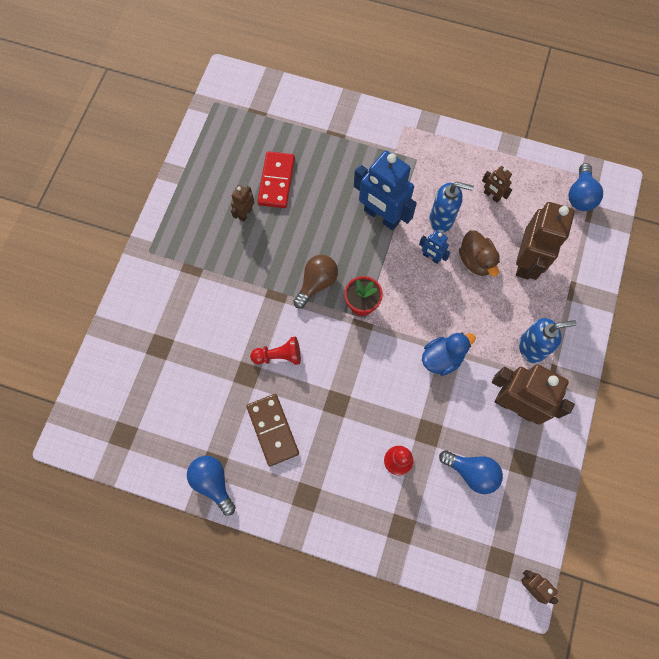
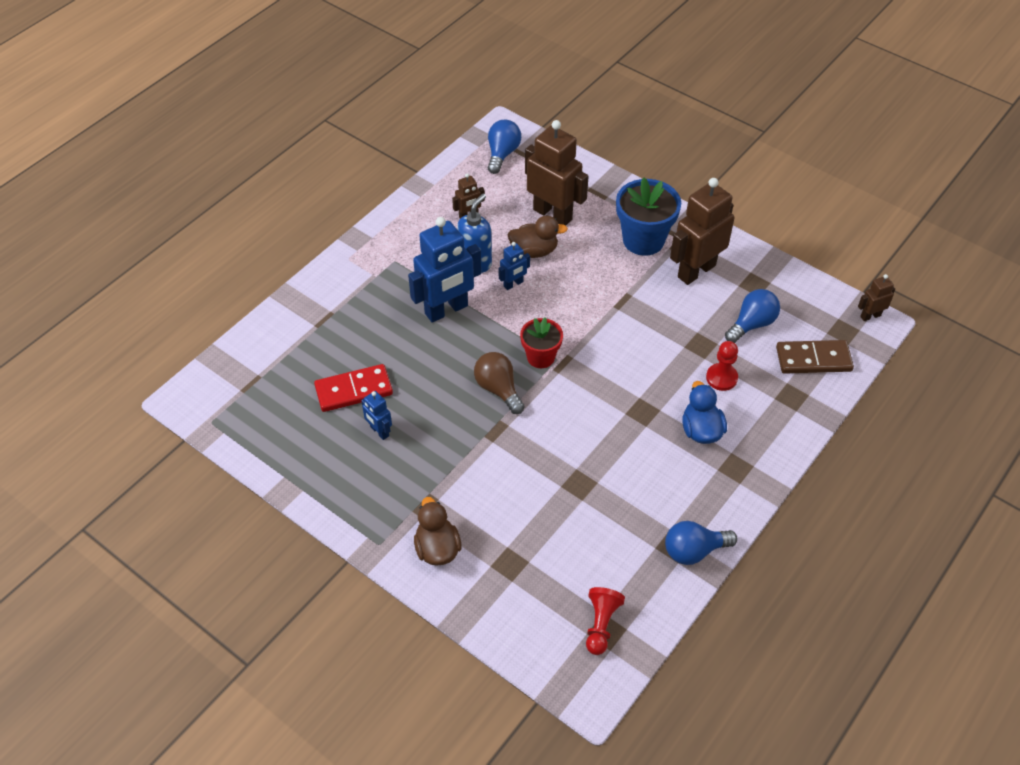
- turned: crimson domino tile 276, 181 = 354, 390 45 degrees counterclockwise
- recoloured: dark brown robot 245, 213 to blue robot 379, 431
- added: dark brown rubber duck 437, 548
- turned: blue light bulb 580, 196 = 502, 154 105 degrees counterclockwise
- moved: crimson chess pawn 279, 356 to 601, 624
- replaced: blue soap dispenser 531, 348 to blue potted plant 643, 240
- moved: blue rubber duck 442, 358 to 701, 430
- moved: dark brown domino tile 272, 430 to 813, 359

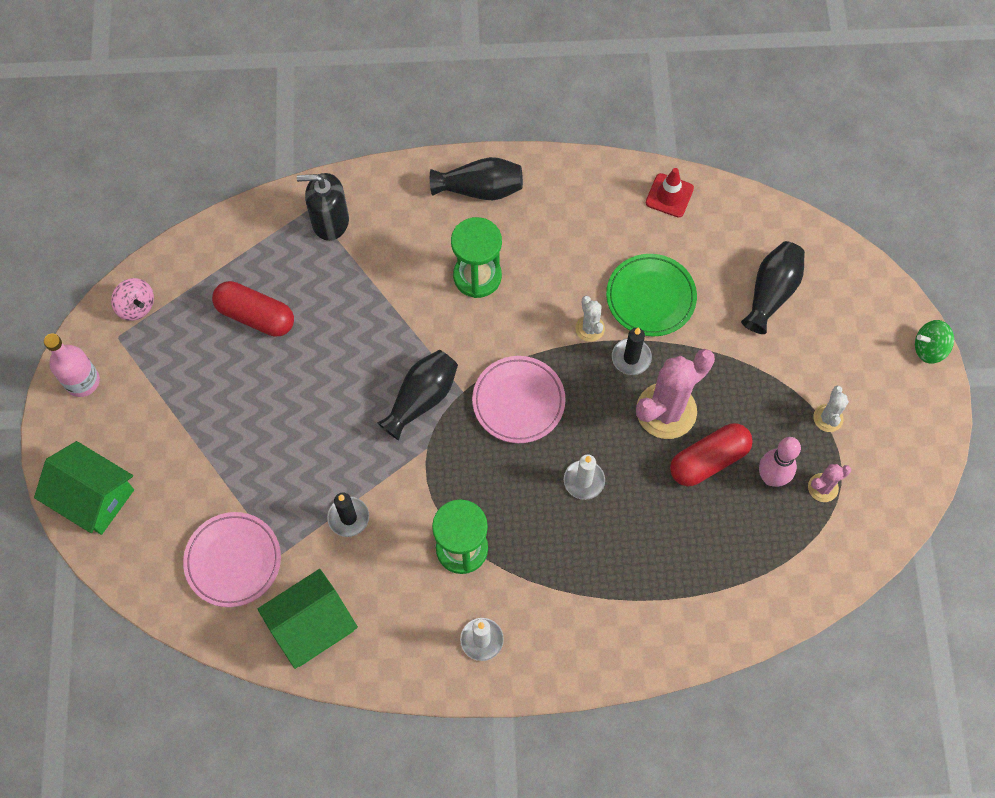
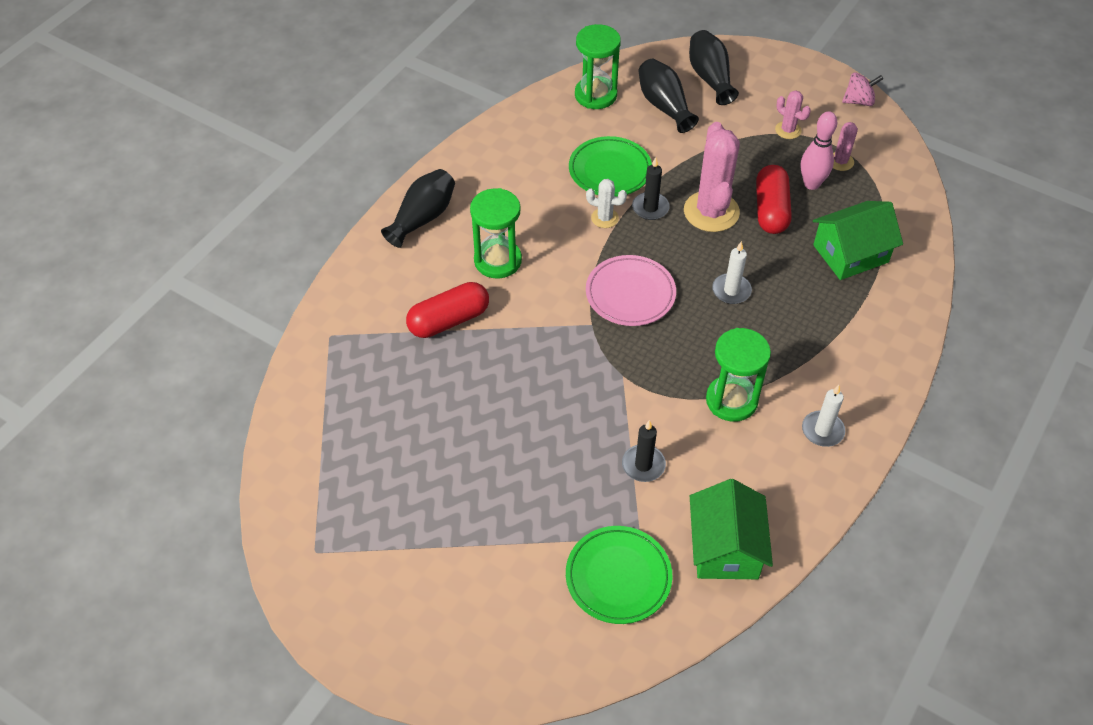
- moved: crimson pill shape 255, 316 to 449, 320
- recoloured: rose-pink plate 233, 561 to leaf-green plate 618, 577
- added: leaf-green sandglass 595, 95
- moved: black vase 421, 398 to 710, 77
- recoloured: white prickly plant 828, 418 to rose-pink prickly plant 788, 130
- moved: leaf-green cottage 93, 497 to 850, 254
- moved: rose-pink whirligig 136, 306 to 858, 101
- removed: rose-pink drink bottle 82, 381
- removed: black soap dispenser 330, 221
- removed: crimson road cone 669, 195
- removed: leaf-green whirligig 929, 348

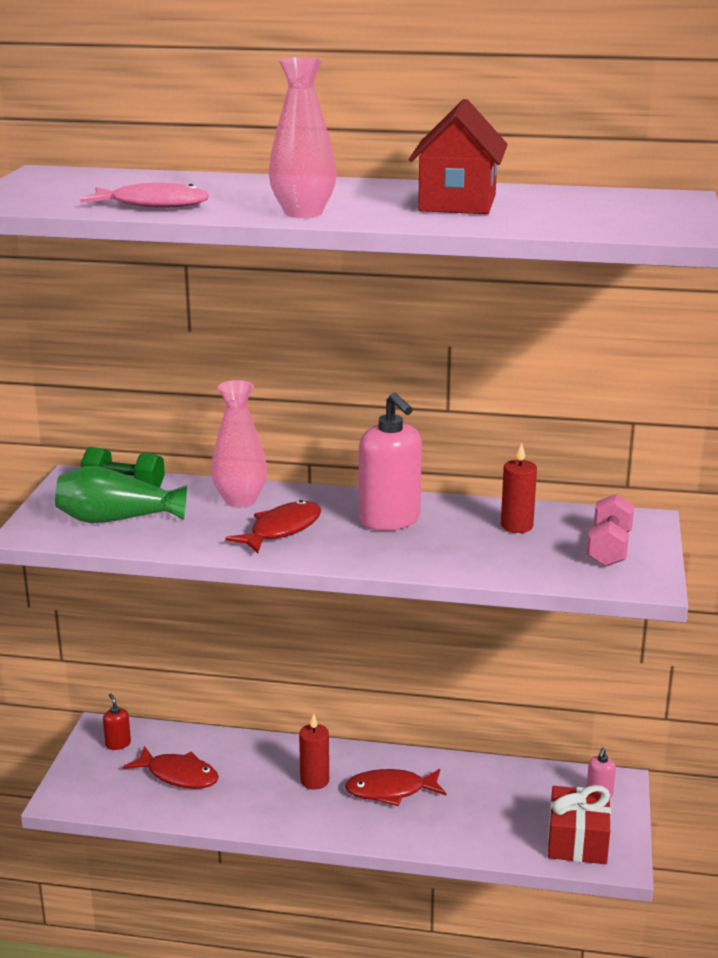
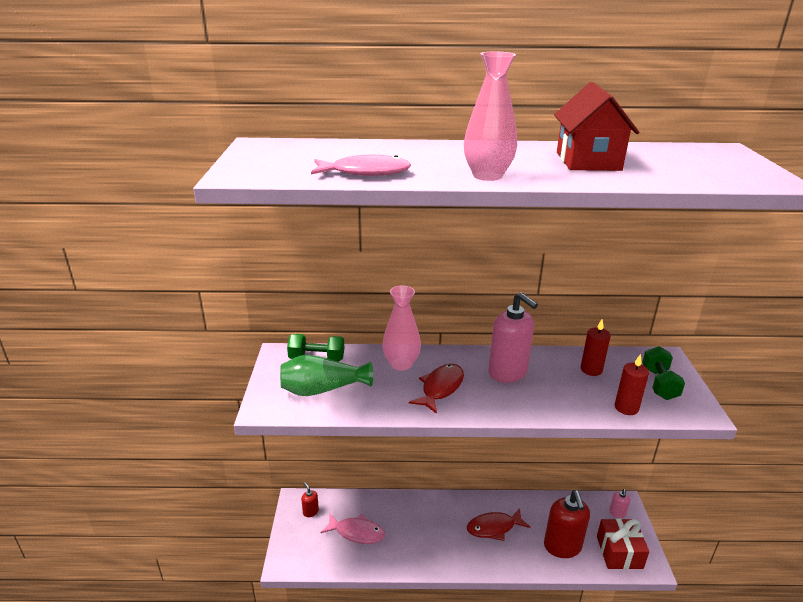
- recoloured: crimson fish 178, 775 to rose-pink fish 357, 532
- added: crimson soap dispenser 562, 546
- moved: crimson candle 314, 780 to 626, 408
- recoloured: rose-pink free weight 609, 548 to leaf-green free weight 659, 383

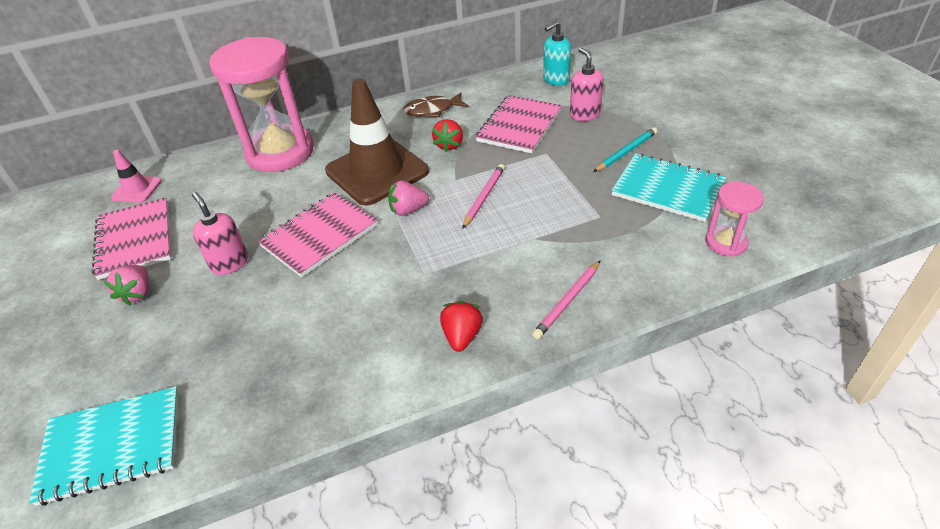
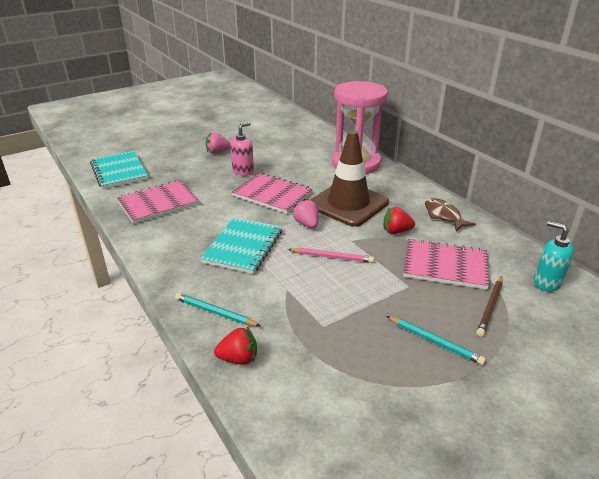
- moved: rose-pink exercise book 135, 240 to 158, 203
- recoloured: rose-pink pencil 567, 301 to aqua pencil 215, 312
- moved: aqua exercise book 667, 189 to 243, 247
- moved: crimson toy strawberry 462, 336 to 238, 358
- replaced: rose-pink soap dispenser 584, 114 to dark brown pencil 490, 307
- removed: rose-pink road cone 137, 189
- removed: rose-pink sandglass 726, 243

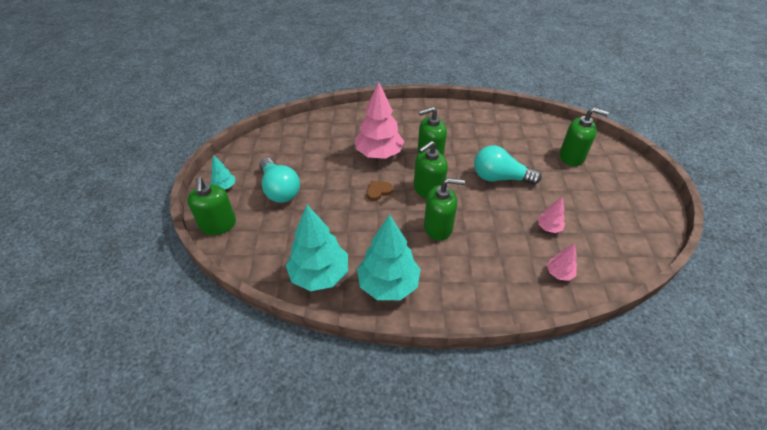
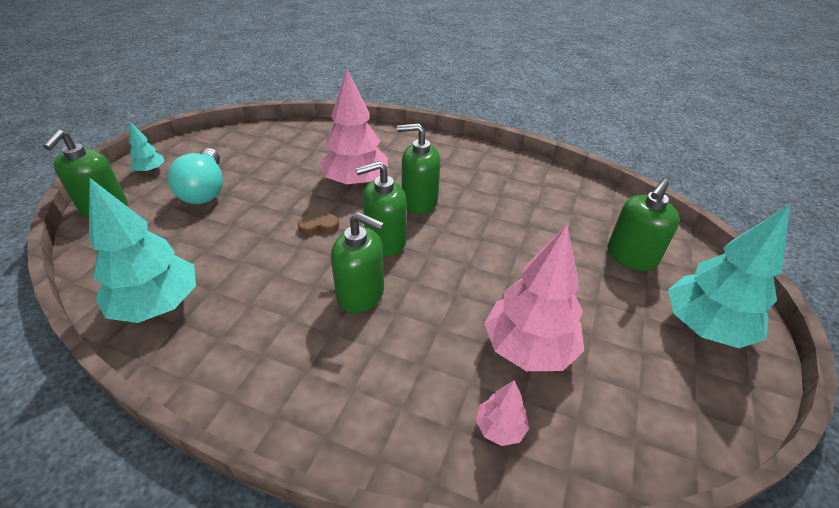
- resized: rose-pink toy tree 548, 227 = 528, 348 x2.11
- turned: leaf-green soap dispenser 572, 157 = 631, 257 90 degrees clockwise
- moved: aqua toy tree 388, 284 to 704, 326
- removed: aqua light bulb 500, 178

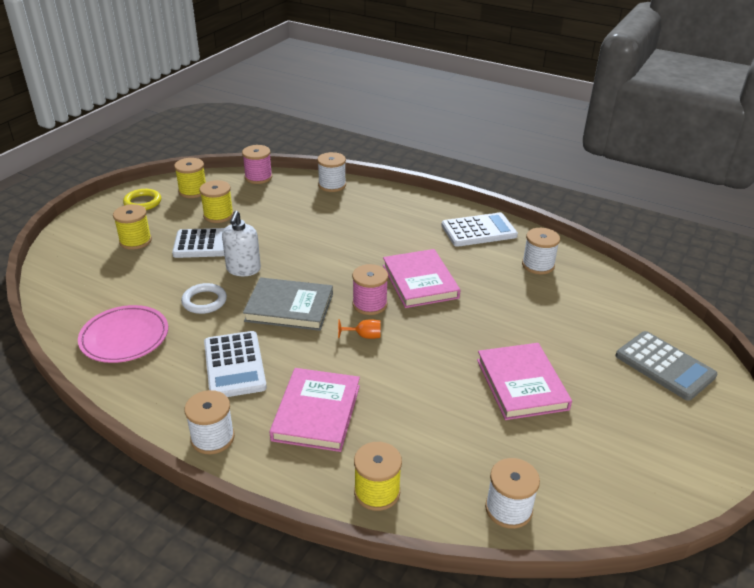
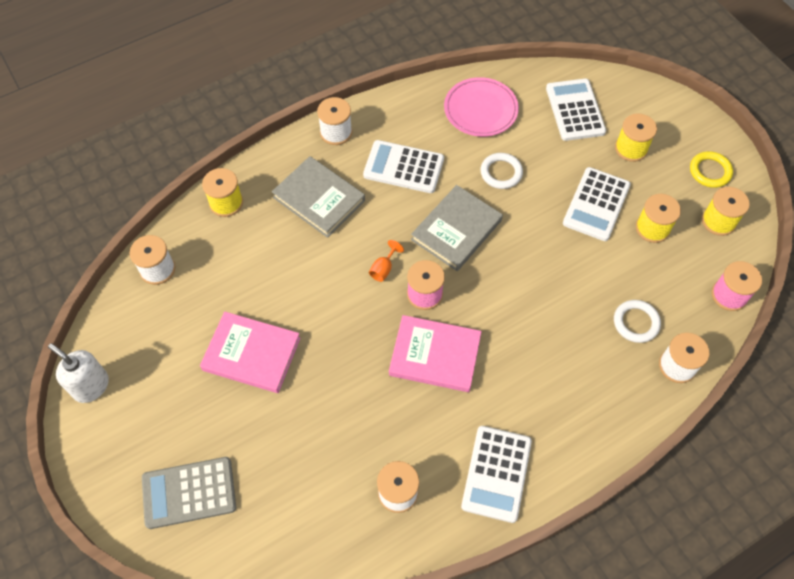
- moved: white soap dispenser 243, 269 to 91, 386
- recoloured: rose-pink book 317, 412 to ash-grey book 319, 199
- added: white pocket calculator 575, 110
- added: white torus 636, 322

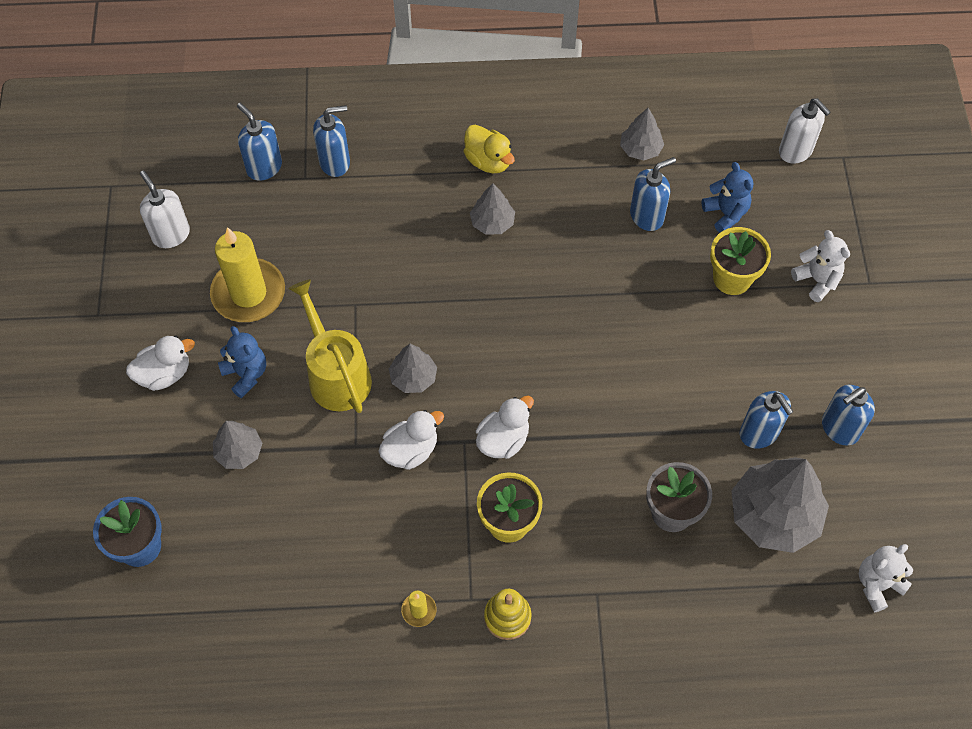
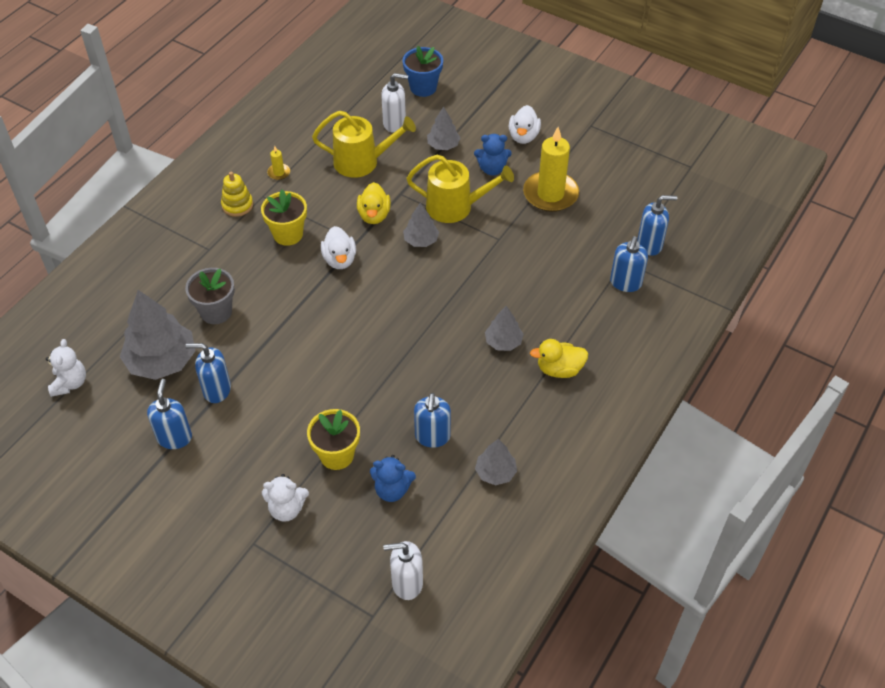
- added: golden watering pot 362, 162
- recoloured: white rubber duck 410, 450 to golden rubber duck 374, 215
- moved: white soap dispenser 171, 234 to 394, 124

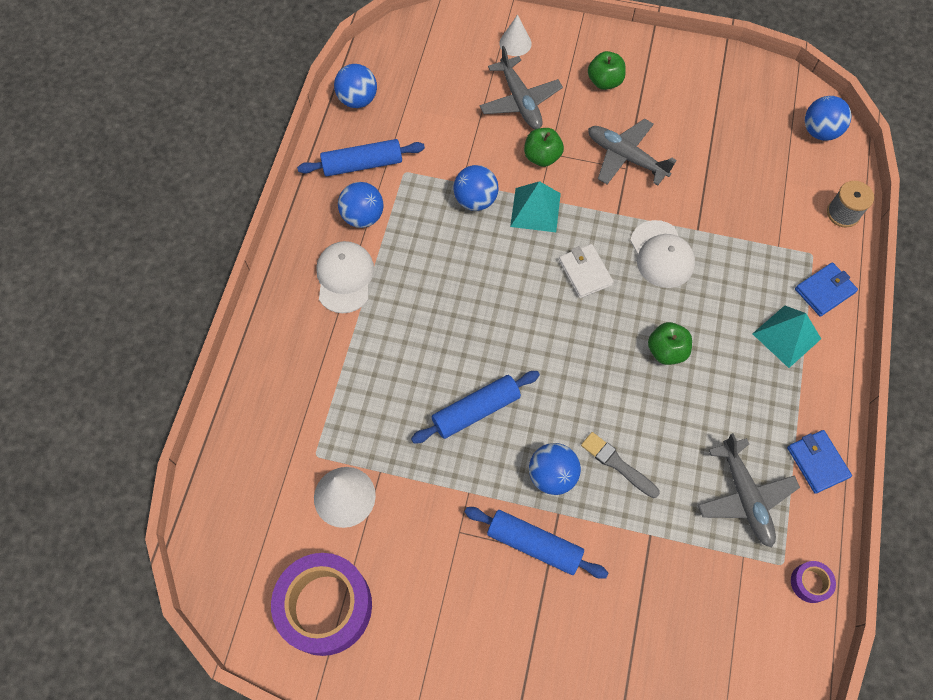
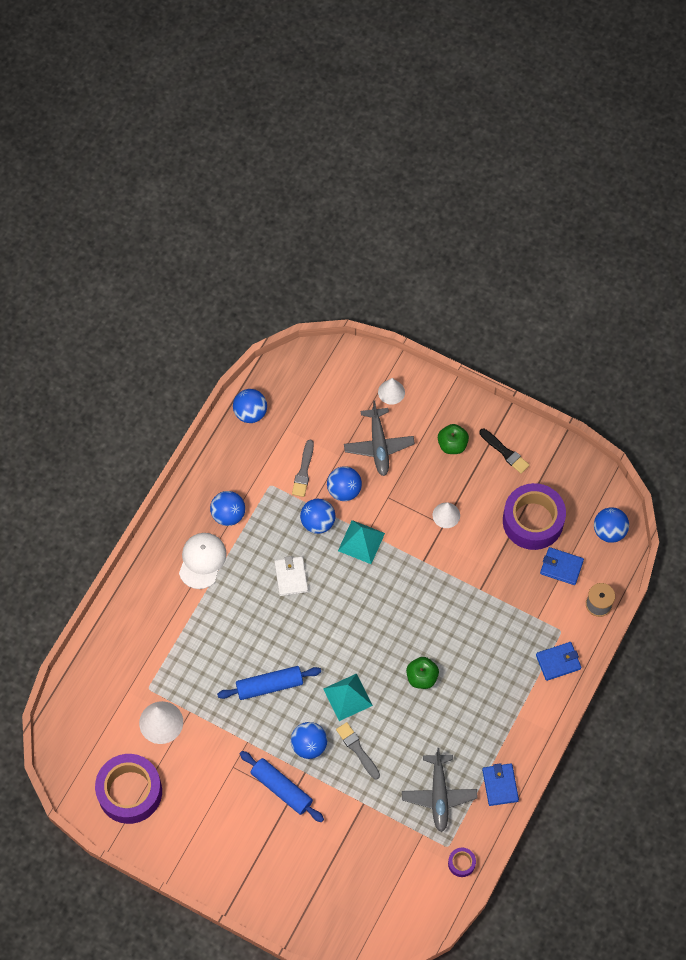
- moved: white wallet 585, 272 to 291, 577
- added: ash-grey brush 303, 471
- moved: aqua solid pyramid 786, 336 to 347, 697
- added: blue ball 344, 490
- replaced: ash-grey aeroplane 625, 157 to white cone 446, 515
- added: black brush 505, 452
- added: violet roll of tape 533, 521
- added: blue wallet 561, 567
- removed: blue pastry roller 362, 164
- removed: leaf-green toy apple 542, 157
- removed: white baseball cap 661, 254

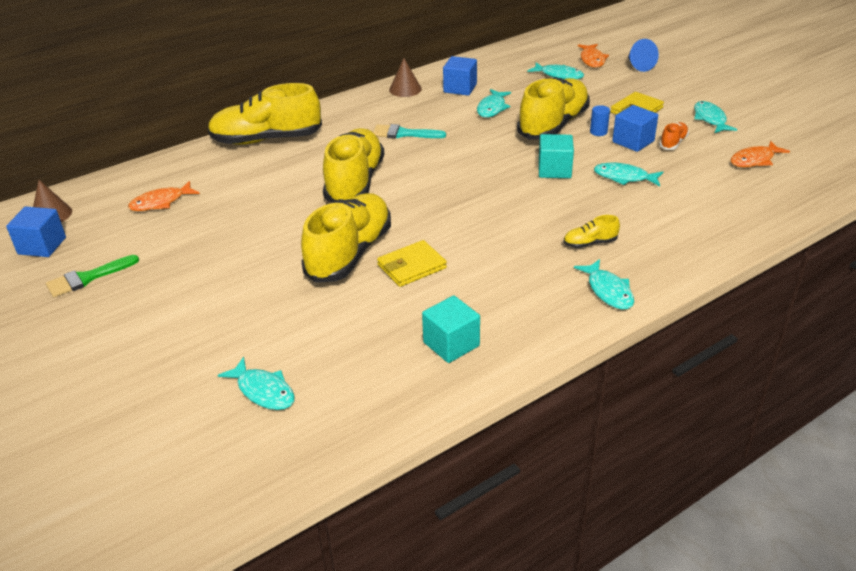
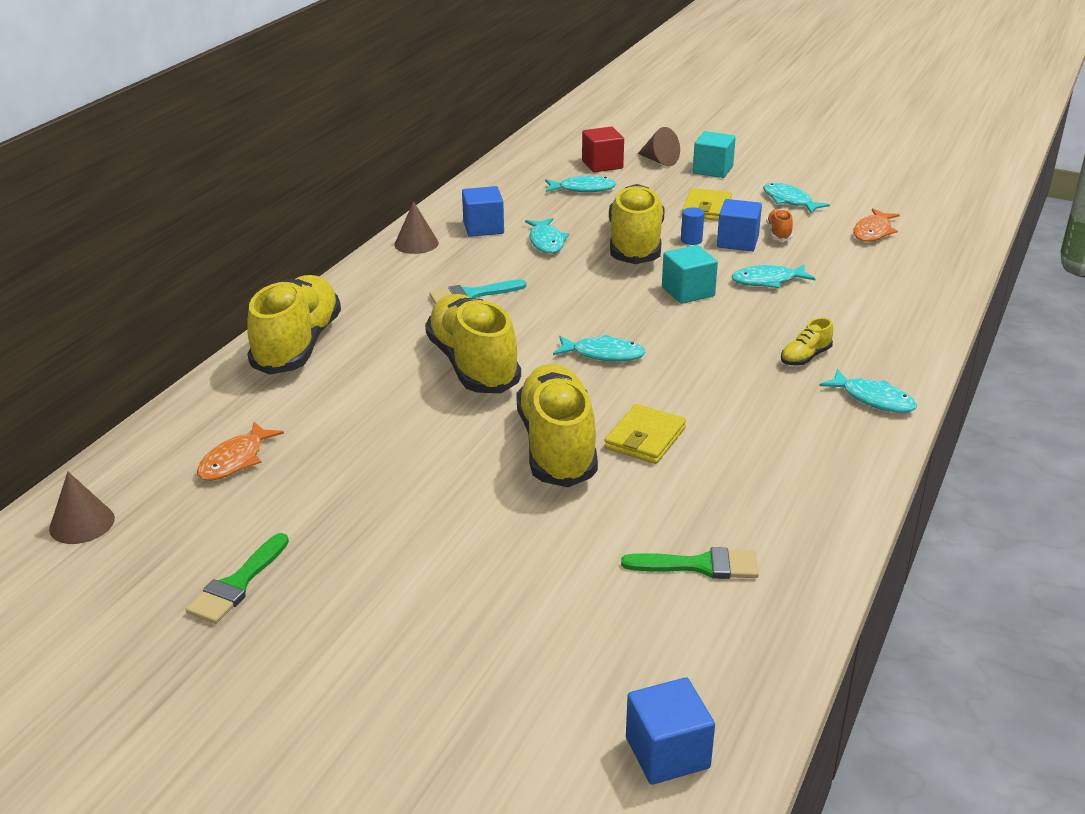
- turned: golden shoe 266, 139 = 298, 345 135 degrees clockwise
- moved: aqua fish 263, 391 to 603, 354
- replaced: bright orange fish 592, 60 to crimson solid cube 602, 165
- added: leaf-green brush 700, 565
- moved: blue solid cube 42, 246 to 667, 753
- recoloured: blue cone 639, 65 to dark brown cone 659, 161
- moved: aqua solid cube 451, 344 to 712, 170

